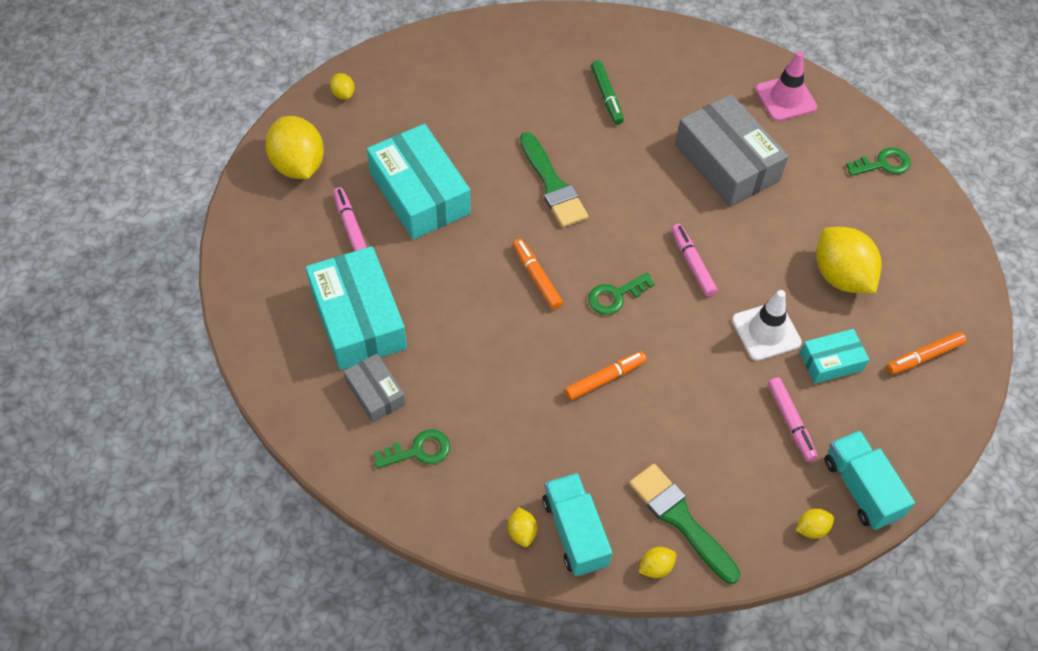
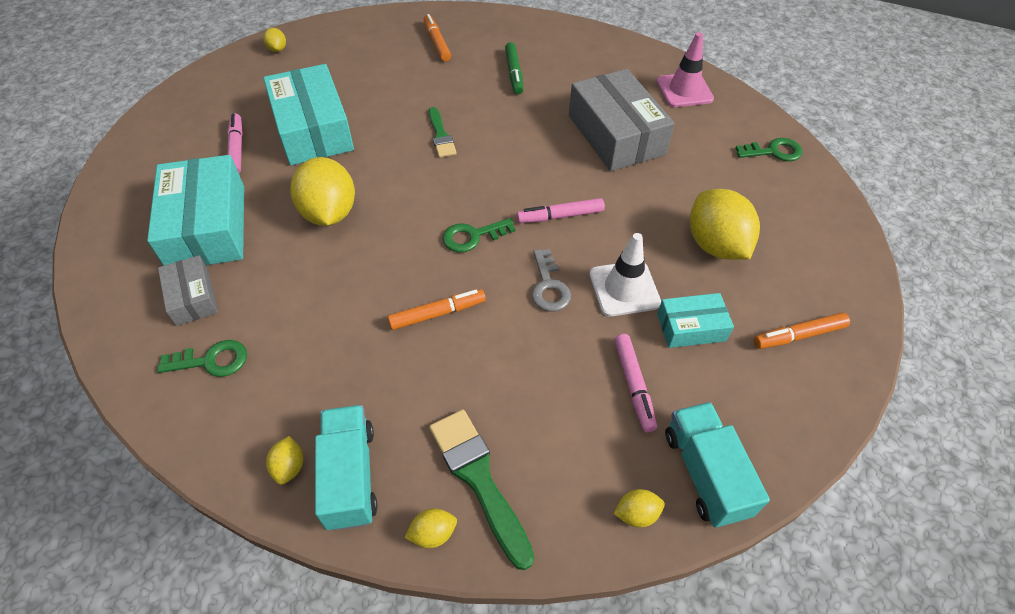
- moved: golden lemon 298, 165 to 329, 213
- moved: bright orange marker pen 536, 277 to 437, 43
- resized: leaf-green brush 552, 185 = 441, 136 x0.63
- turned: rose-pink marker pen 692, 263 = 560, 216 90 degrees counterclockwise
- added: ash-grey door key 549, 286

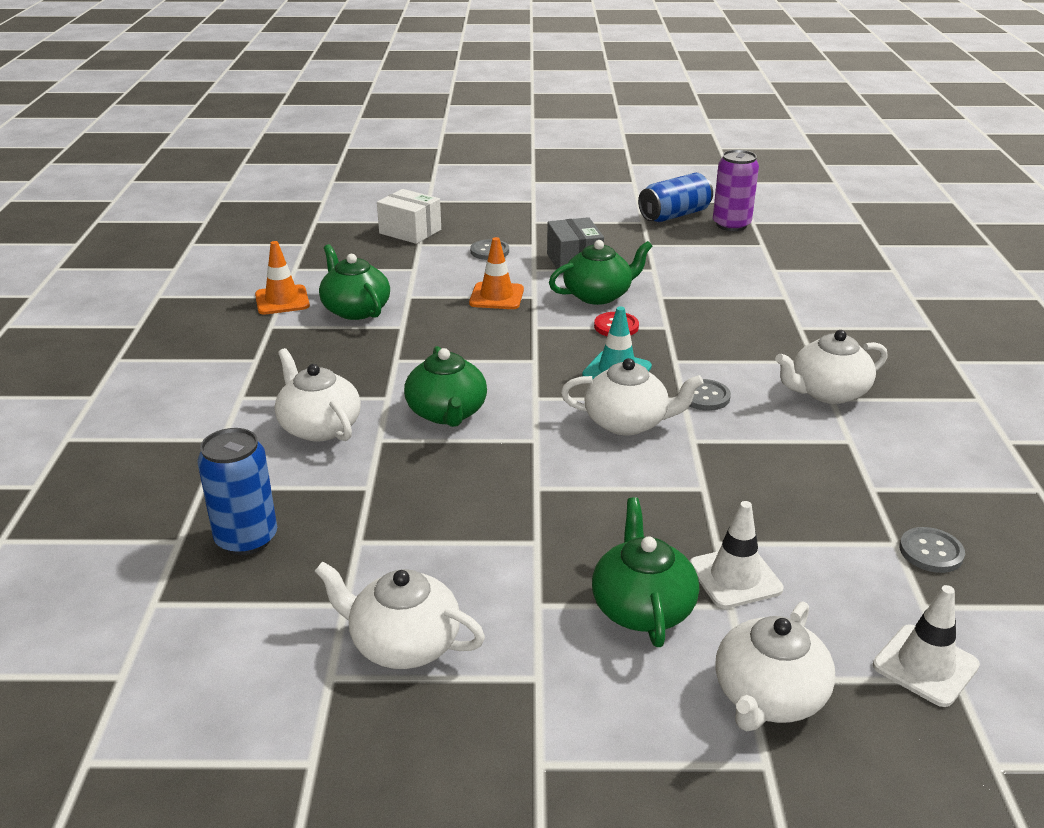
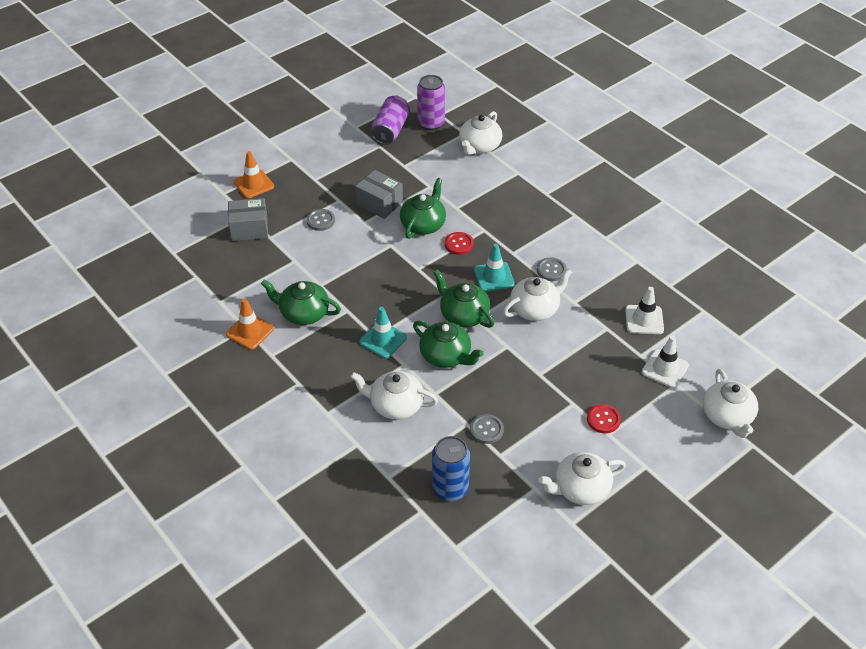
- recoloured: white box 410, 231 to ash-grey box 249, 229
- moved: bright orange road cone 496, 296 to 253, 184
- added: aqua road cone 383, 340
- recoloured: blue soda can 674, 215 to violet soda can 390, 130
- moved: leaf-green teapot 642, 607 to 463, 315
- moved: white teapot 827, 392 to 479, 146
- moved: ash-grey sewing button 931, 552 to 486, 430
- added: crimson sewing button 603, 419
- moved: white road cone 925, 665 to 644, 320

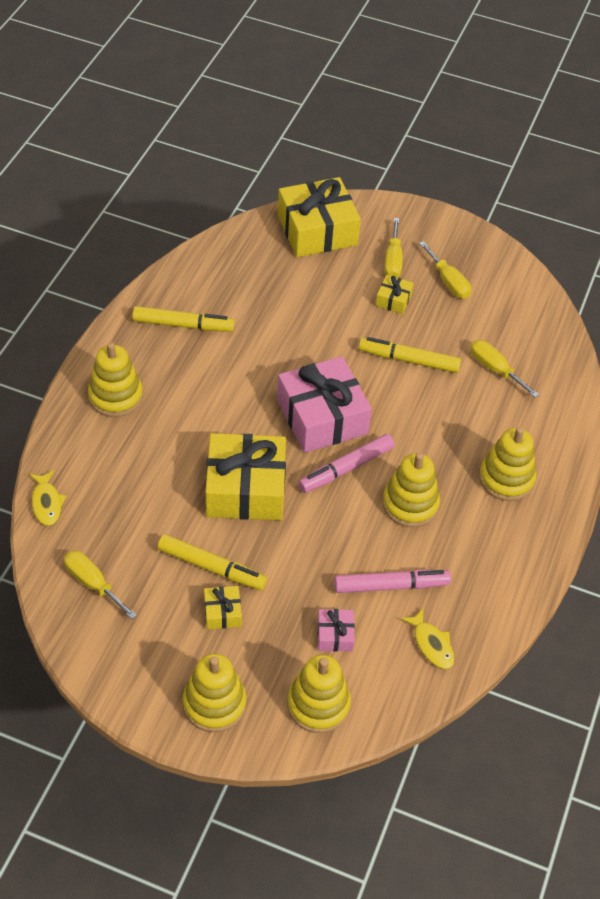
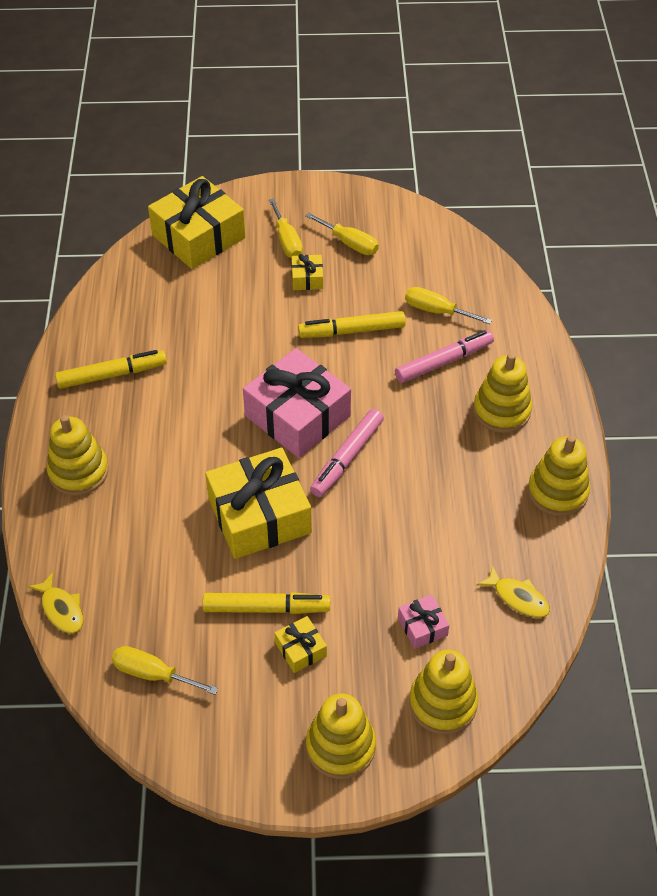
- moved: rose-pink marker pen 391, 586 to 444, 362
- moved: golden ring stacker 410, 504 to 557, 492

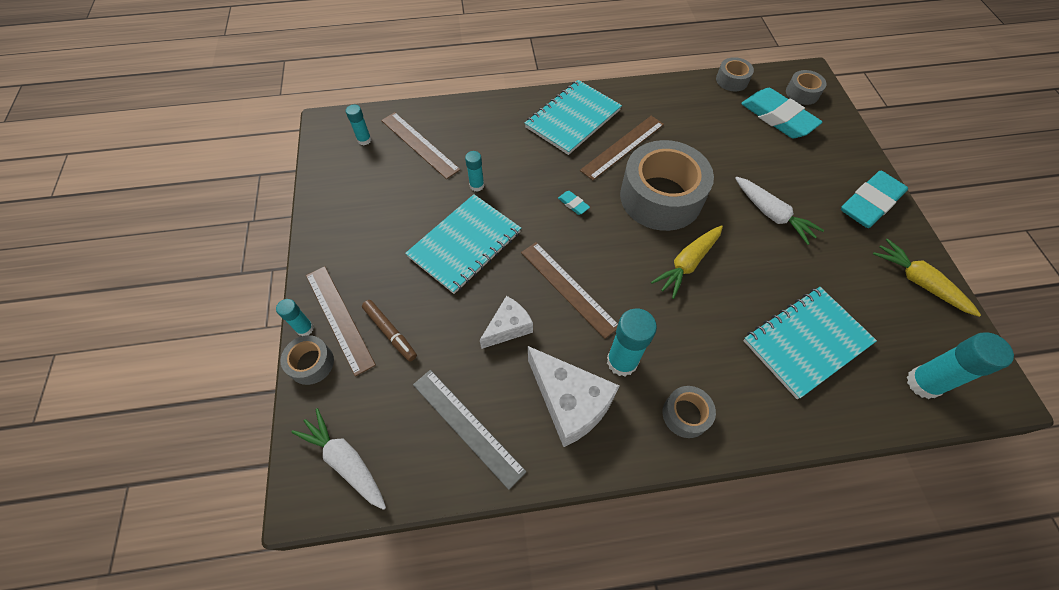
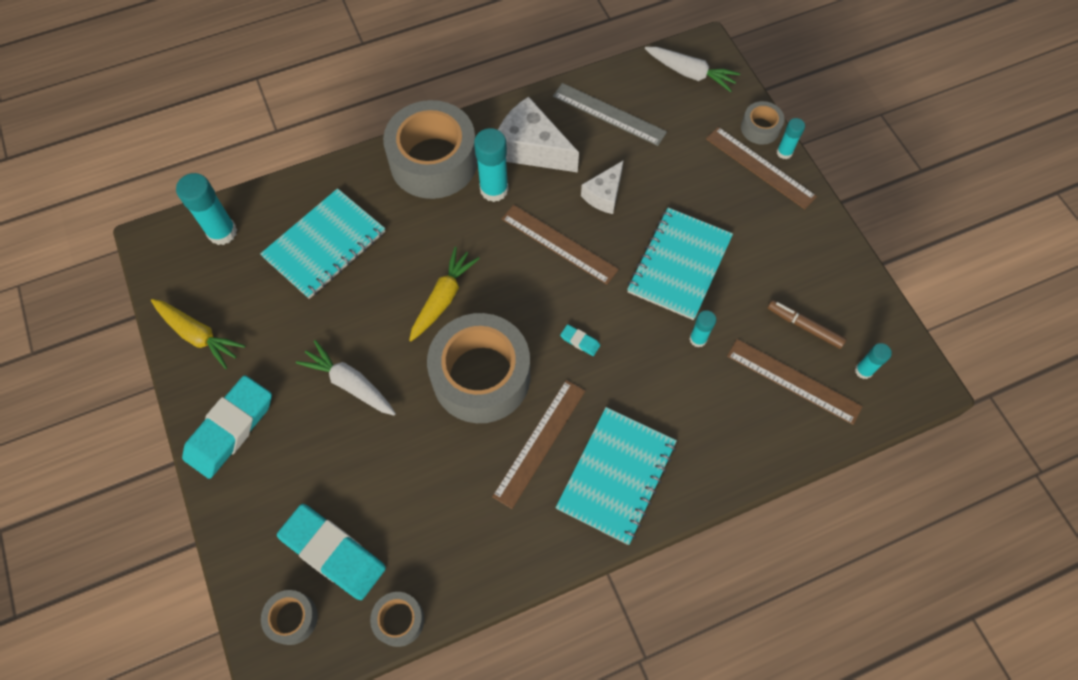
- resized: ash-grey roll of tape 685, 414 = 433, 161 x2.21
- moved: dark brown marker pen 390, 332 to 804, 326

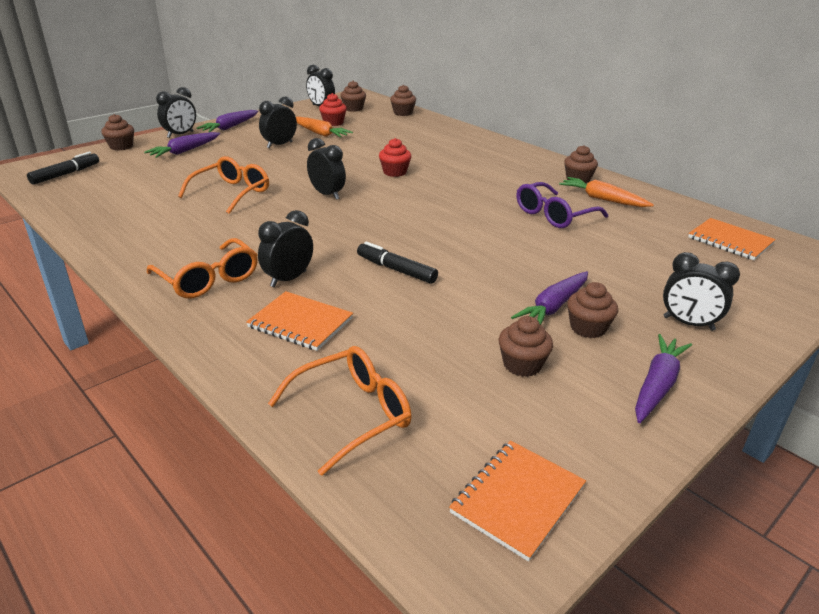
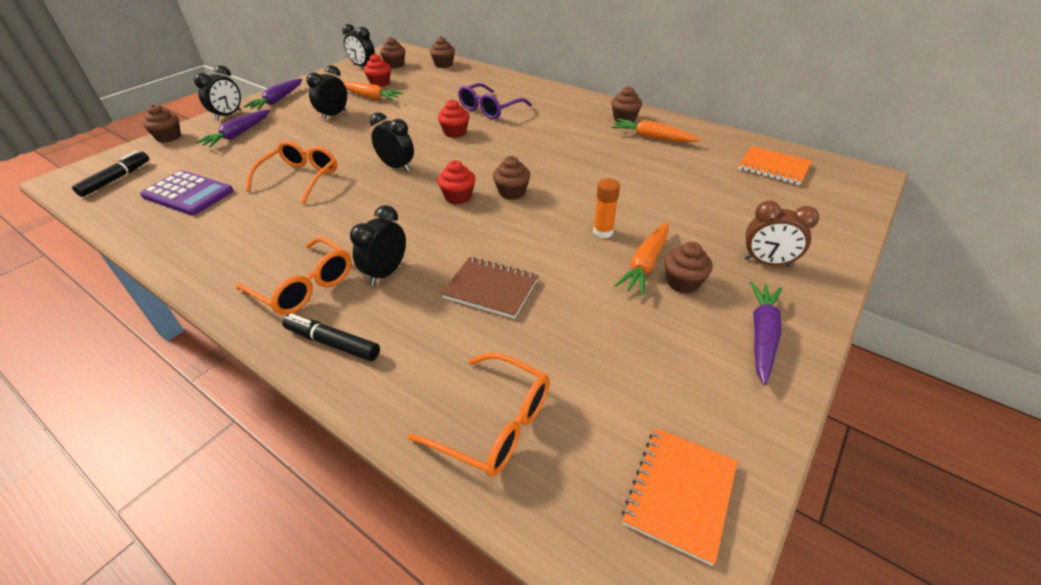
- added: violet pocket calculator 188, 194
- moved: black marker pen 396, 270 to 332, 343
- turned: bright orange glasses 352, 414 = 495, 424 75 degrees clockwise
- added: crimson fairy cake 458, 197
- added: dark brown exercise book 491, 289
- moved: violet glasses 553, 215 to 489, 109
- moved: dark brown fairy cake 522, 365 to 512, 192
- added: bright orange glue 603, 232
- recoloured: violet carrot 553, 307 to bright orange carrot 645, 264
- recoloured: black bedside clock 688, 323 to dark brown bedside clock 767, 262
- removed: bright orange exercise book 300, 323

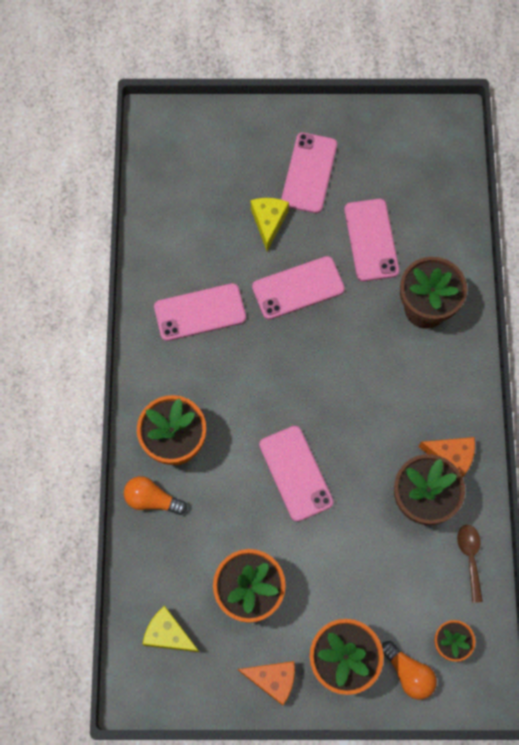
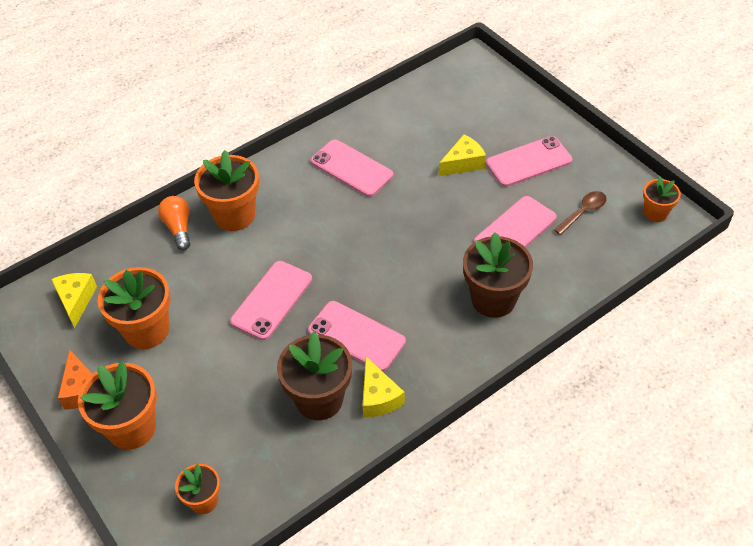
- moved: rose-pink phone 298, 288 to 356, 336
- recoloured: bright orange cheese 451, 456 to golden cheese 378, 397
- moved: dark brown tablespoon 470, 557 to 583, 212
- added: bright orange potted plant 655, 213
- removed: bright orange light bulb 408, 673

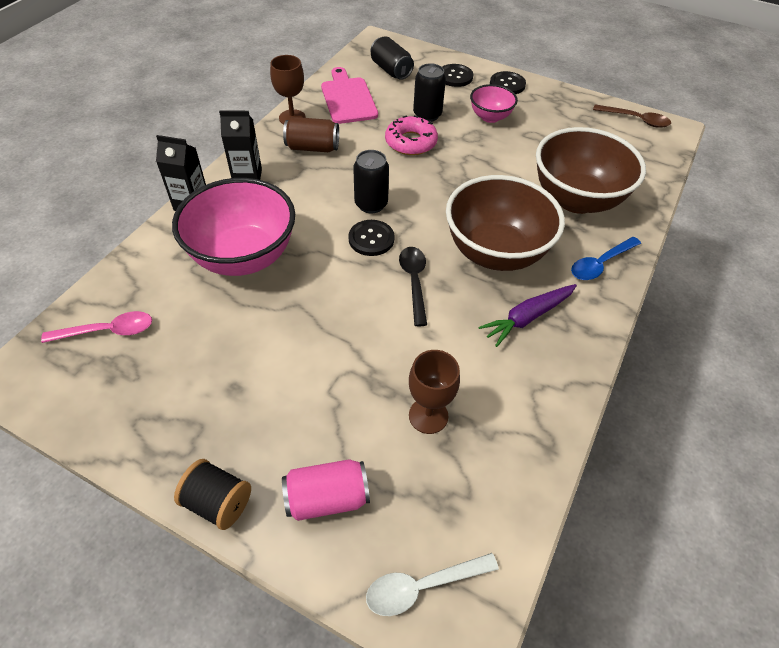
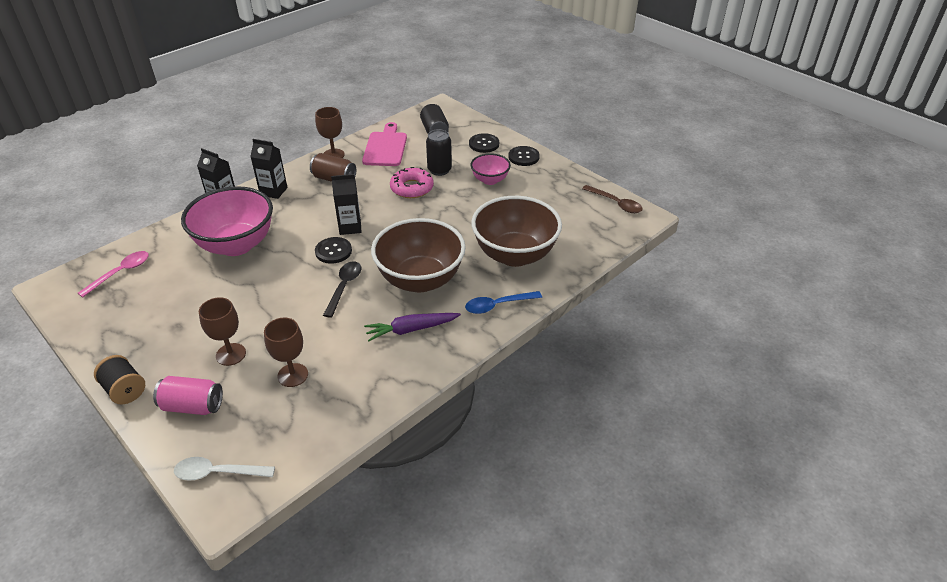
- turned: rose-pink tablespoon 108, 331 = 120, 273 60 degrees counterclockwise
- added: dark brown chalice 231, 354
- replaced: black soda can 371, 204 to black milk carton 350, 227

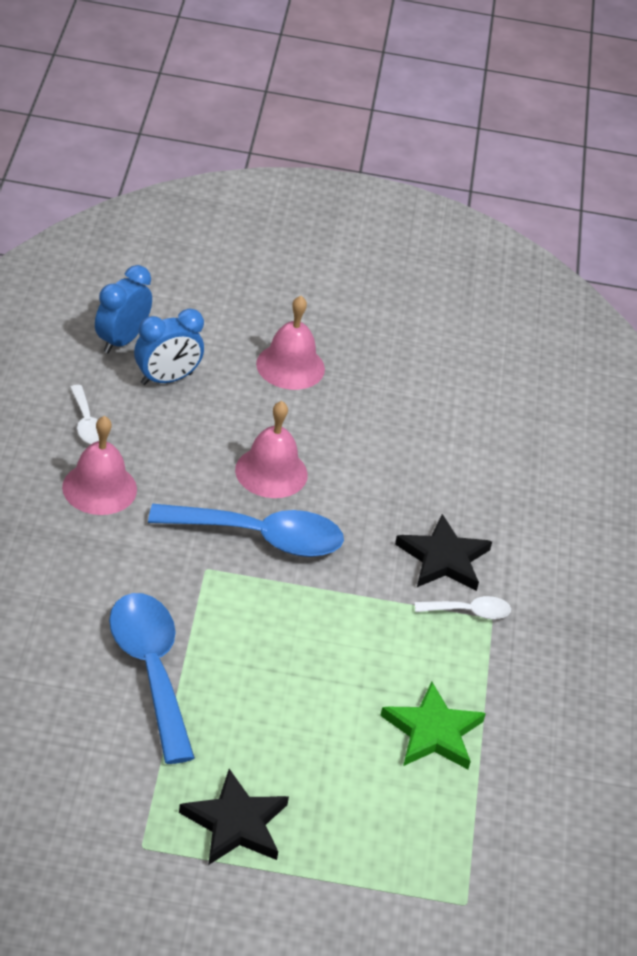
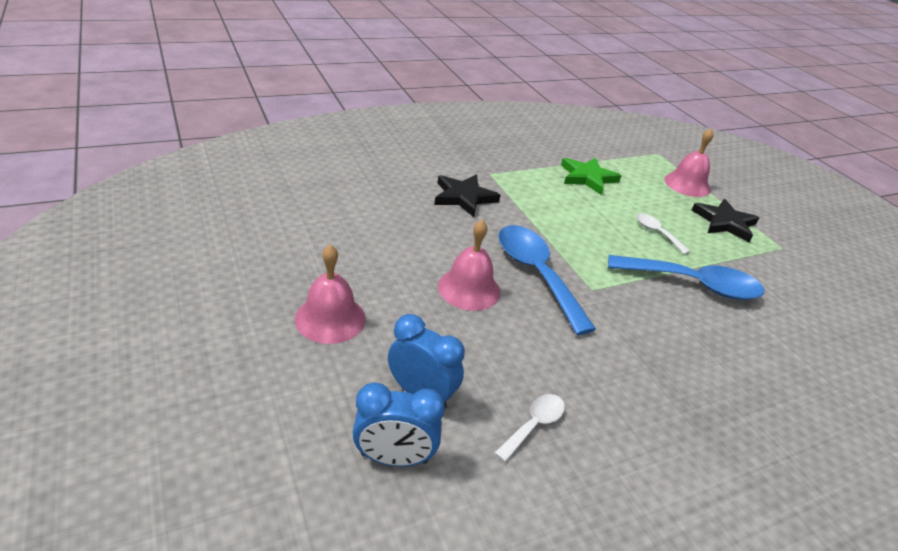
- turned: blue tablespoon 150, 670 = 693, 284 120 degrees counterclockwise
- moved: white tablespoon 469, 612 to 656, 233
- moved: rose-pink bell 99, 488 to 687, 184

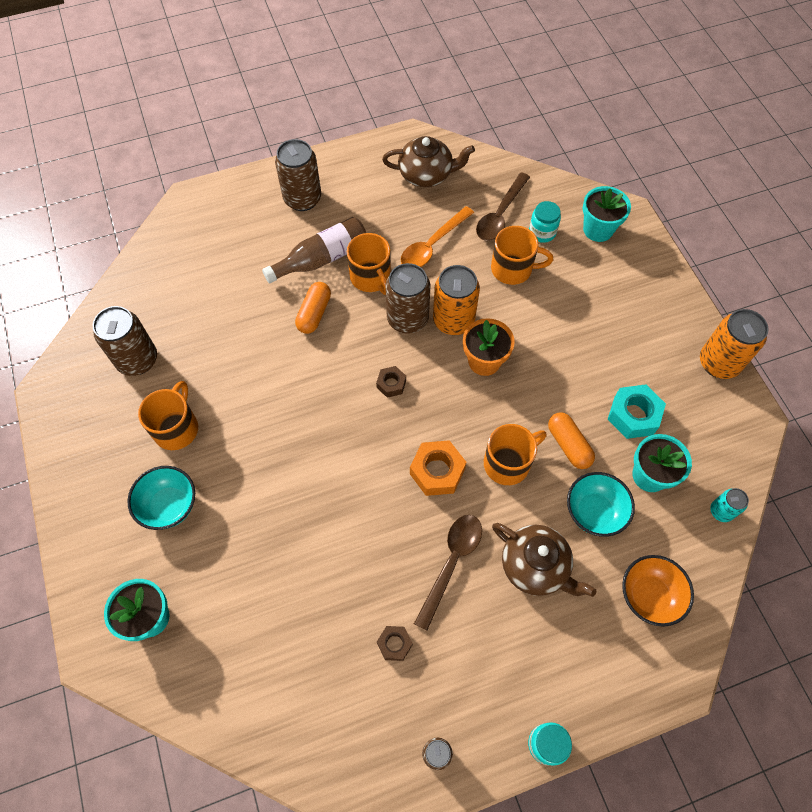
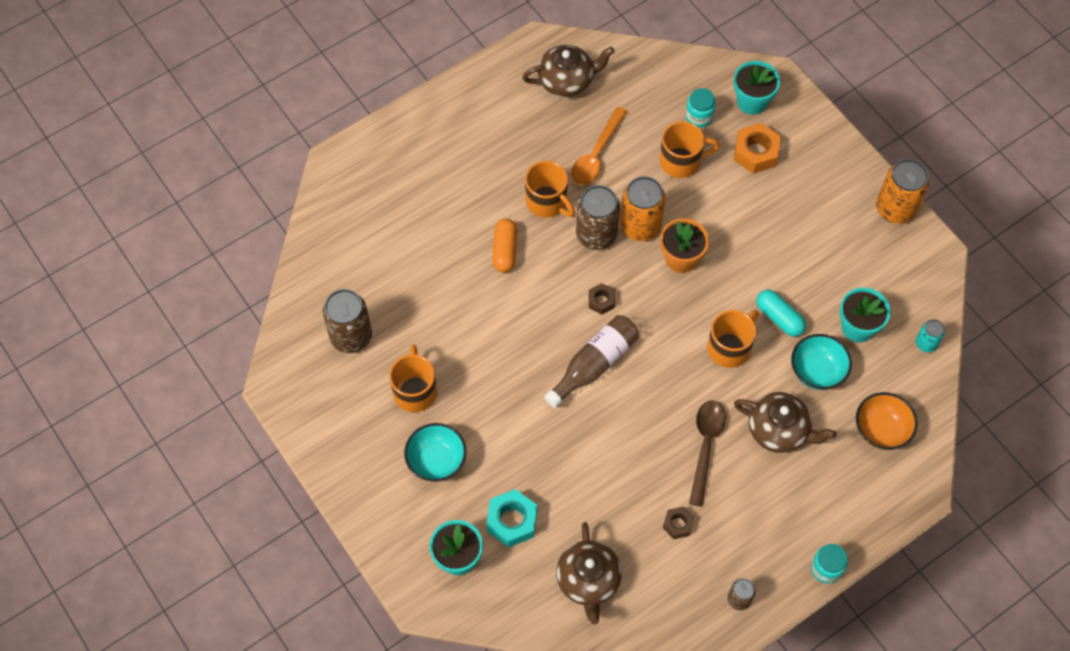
- moved: aqua hexagon nut 633, 415 to 512, 521
- moved: dark brown drink bottle 322, 259 to 594, 364
- added: dark brown teapot 588, 580
- moved: bright orange hexagon nut 437, 471 to 755, 153
- recoloured: bright orange pill shape 568, 445 to aqua pill shape 779, 318
- removed: dark brown soda can 302, 199
- removed: dark brown tablespoon 500, 214

